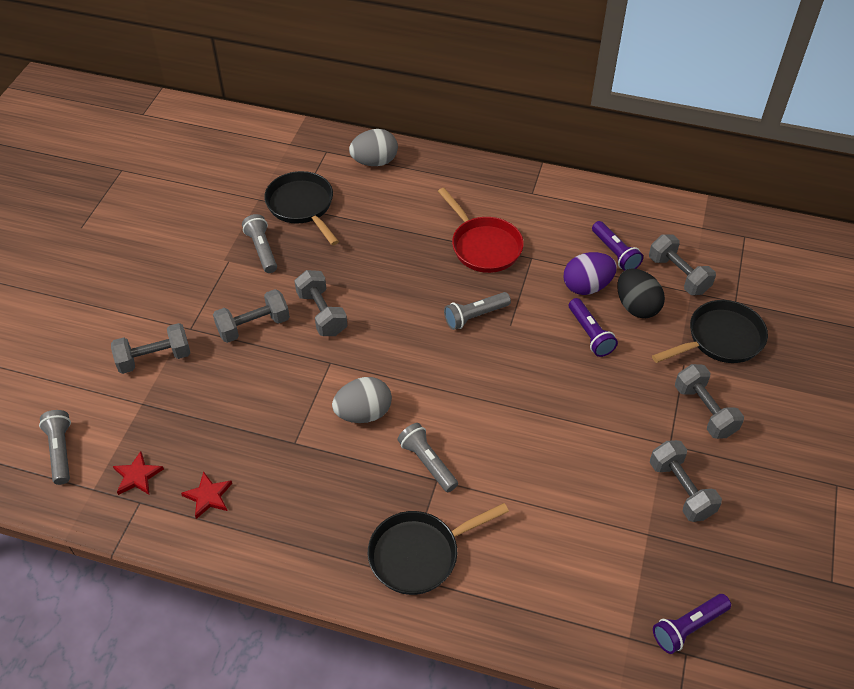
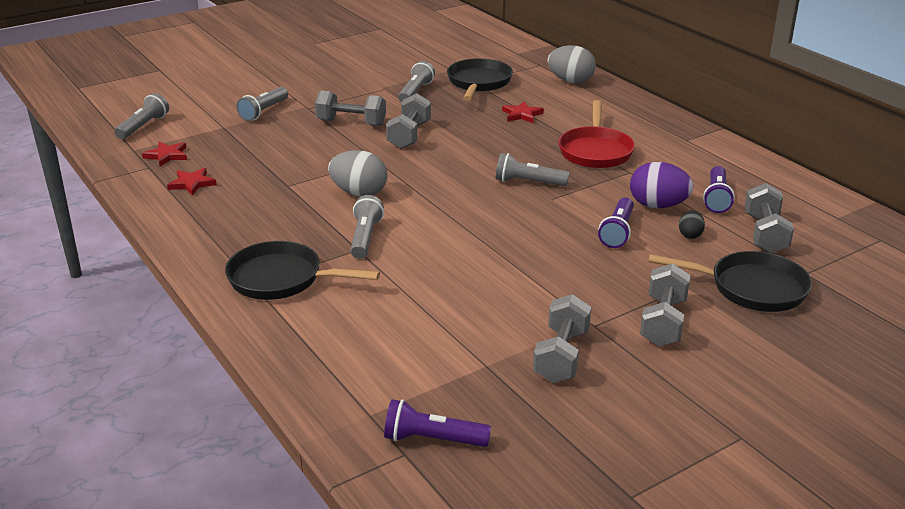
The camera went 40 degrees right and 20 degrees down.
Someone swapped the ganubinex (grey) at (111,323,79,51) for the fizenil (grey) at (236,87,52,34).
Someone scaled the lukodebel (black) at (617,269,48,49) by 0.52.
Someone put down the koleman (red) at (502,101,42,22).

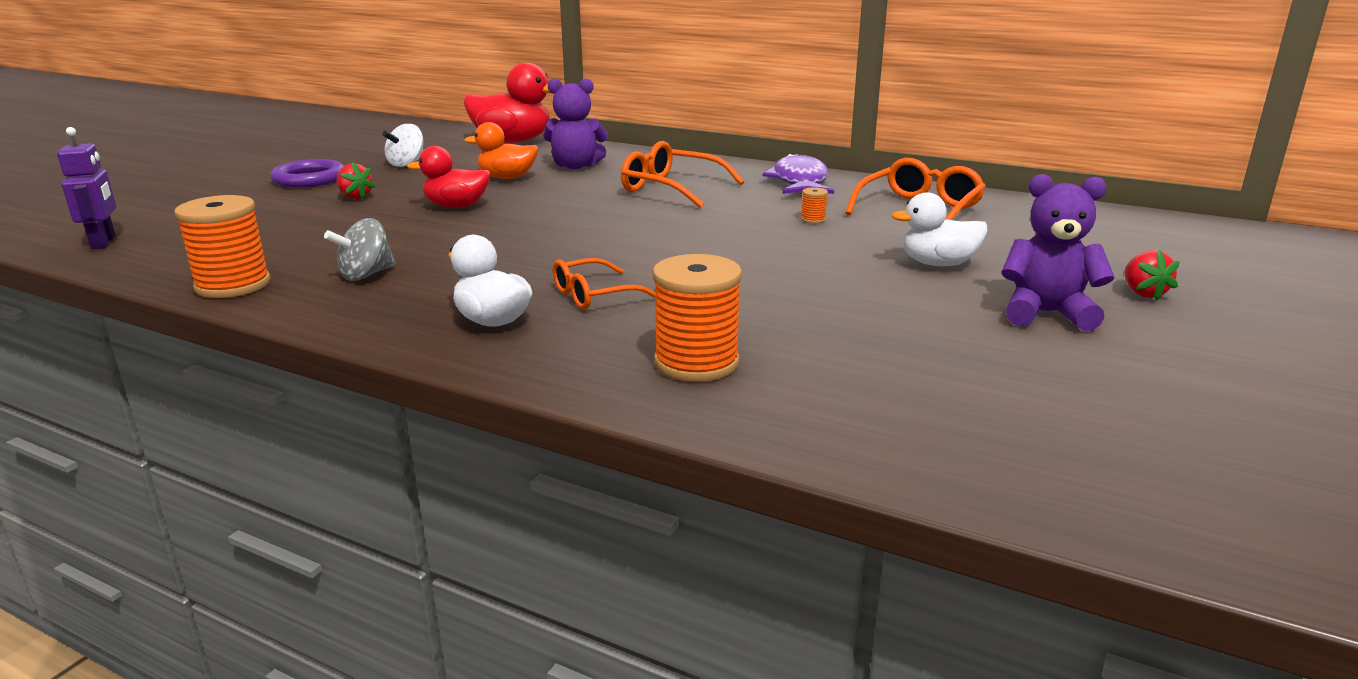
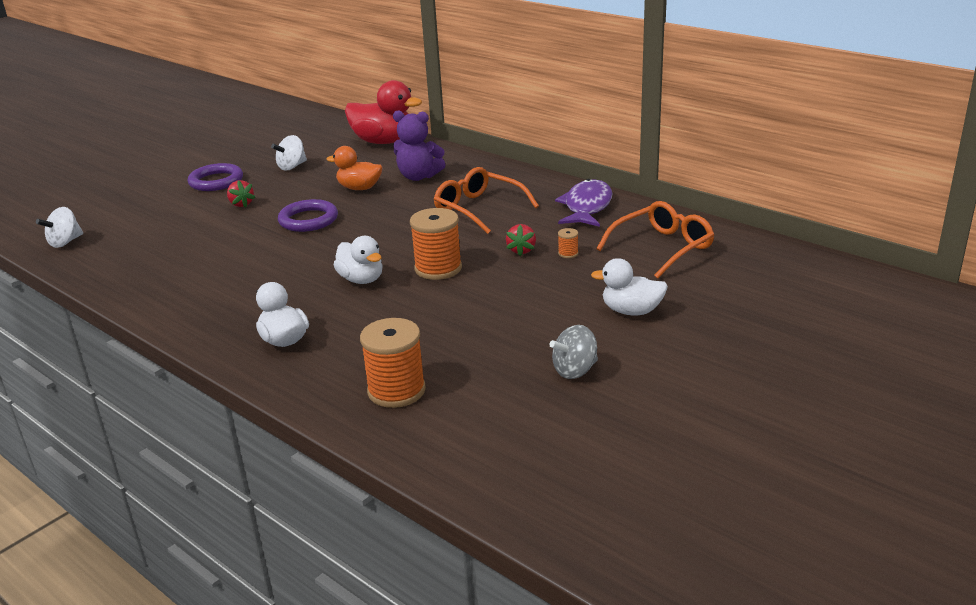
The camera went 15 degrees right and 5 degrees up.
Someone swapped the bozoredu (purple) at (57,127,59,122) for the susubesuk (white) at (36,207,47,41).
Someone carried the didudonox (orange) from (174,195,97,103) to (410,208,52,72).
Someone carried the susubesuk (grey) from (324,218,72,63) to (549,325,49,54).
Someone swapped the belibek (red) at (407,146,84,62) for the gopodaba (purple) at (278,199,60,33).
Someone took away the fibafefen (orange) at (553,258,103,52).
Someone took away the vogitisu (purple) at (1001,174,114,157).
Someone carried the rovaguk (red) from (1124,249,56,51) to (506,224,30,32).
Someone put down the belibek (white) at (334,236,49,48).

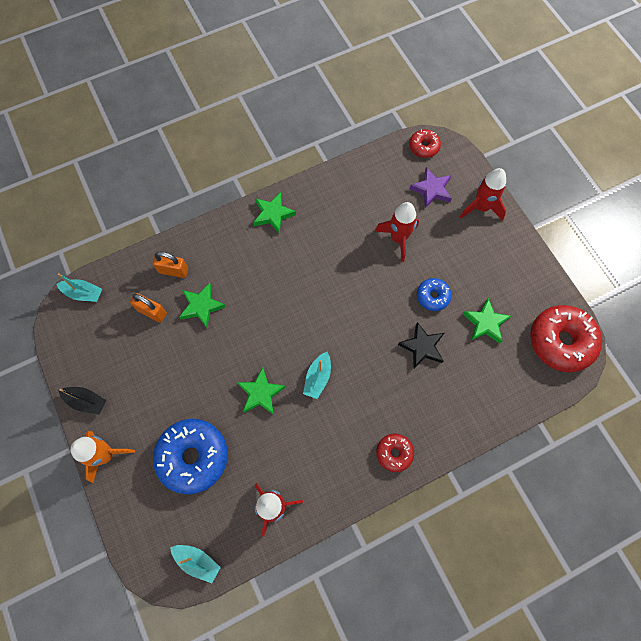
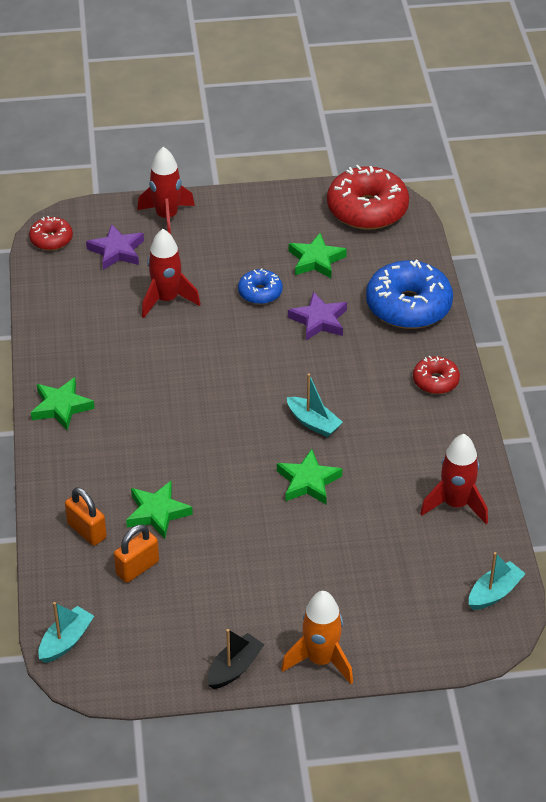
The camera went 70 degrees left and 25 degrees down.
Someone rotated the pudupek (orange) at (153,252,35,26) by 75 degrees counterclockwise.
Someone carried the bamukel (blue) from (153,419,75,75) to (366,259,87,70).
Someone repainted the koleman (black) at (398,322,46,46), which became the koleman (purple) at (288,292,59,48).

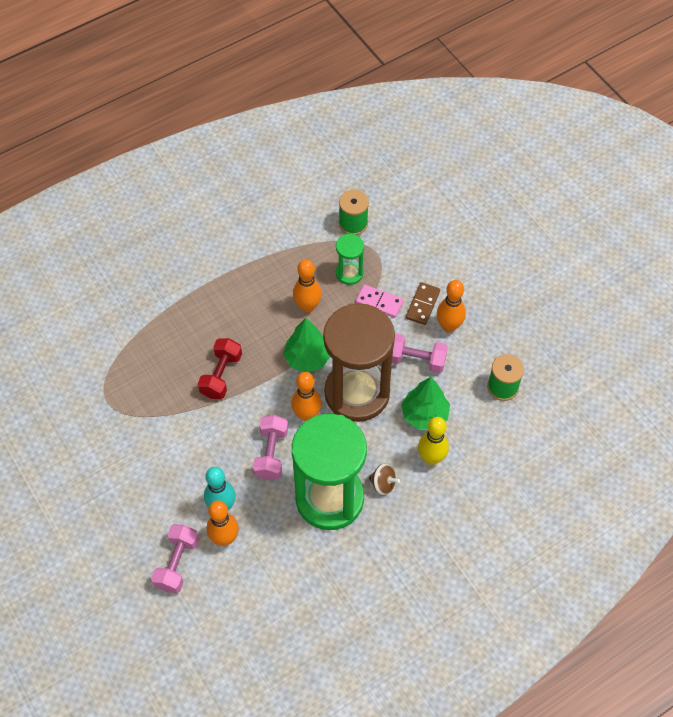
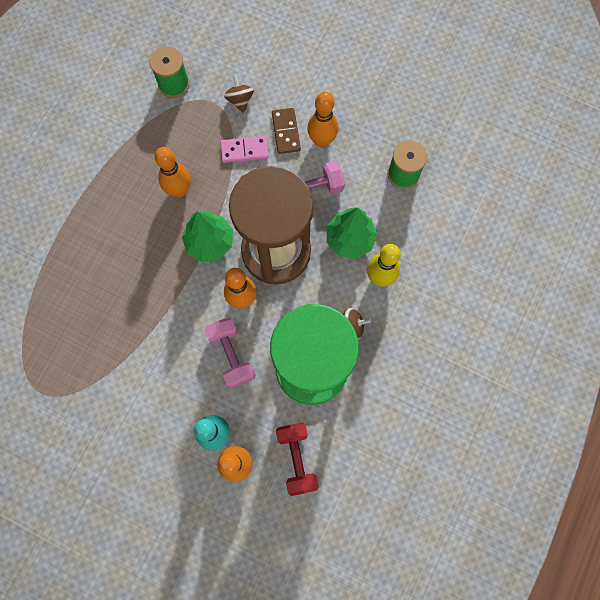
The camera went 30 degrees left and 15 degrees up.
Someone took away the ganubinex (pink) at (151,524,48,69).
Someone carried the ganubinex (red) from (198,338,44,61) to (276,422,43,74).
Someone took away the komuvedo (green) at (336,234,28,51).
Someone put down the susubesuk (brown) at (224,74,30,39).

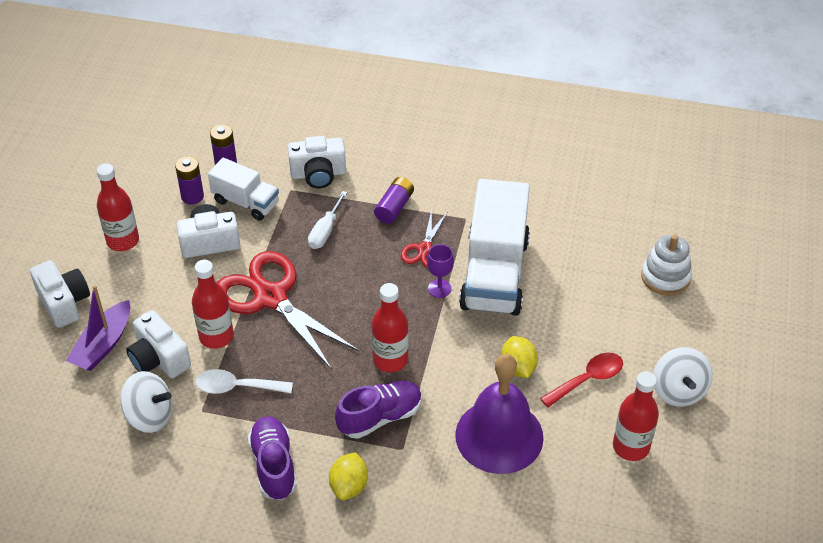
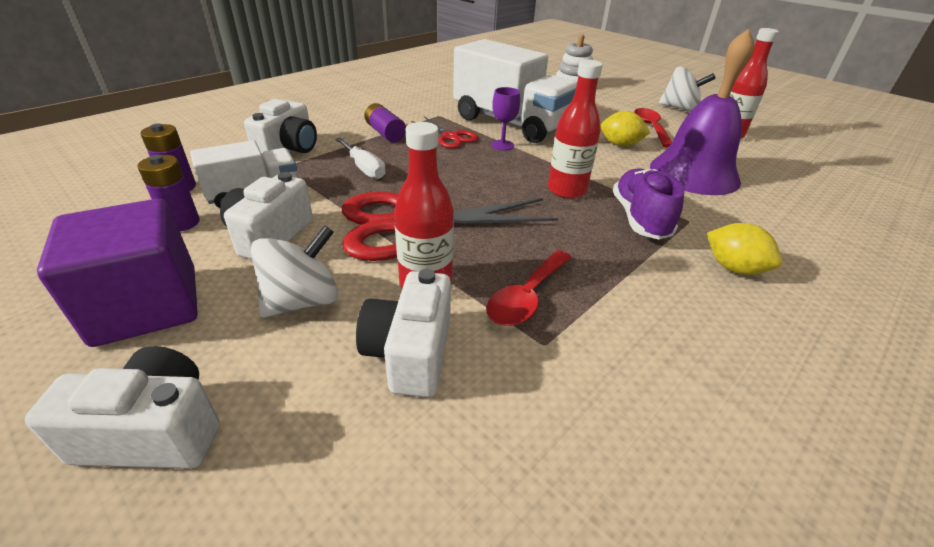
The camera went 60 degrees left and 10 degrees down.
Someone took away the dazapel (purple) at (66,285,64,86).
Someone swapped the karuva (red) at (97,163,42,88) for the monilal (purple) at (37,199,161,148).
Someone carried the susubesuk (white) from (120,371,52,62) to (251,225,87,93).
Someone rotated the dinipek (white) at (126,310,65,68) by 105 degrees clockwise.
Someone repainted the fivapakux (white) at (196,369,97,25), which became the fivapakux (red) at (486,250,86,76).
Someone took away the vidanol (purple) at (248,416,49,84).

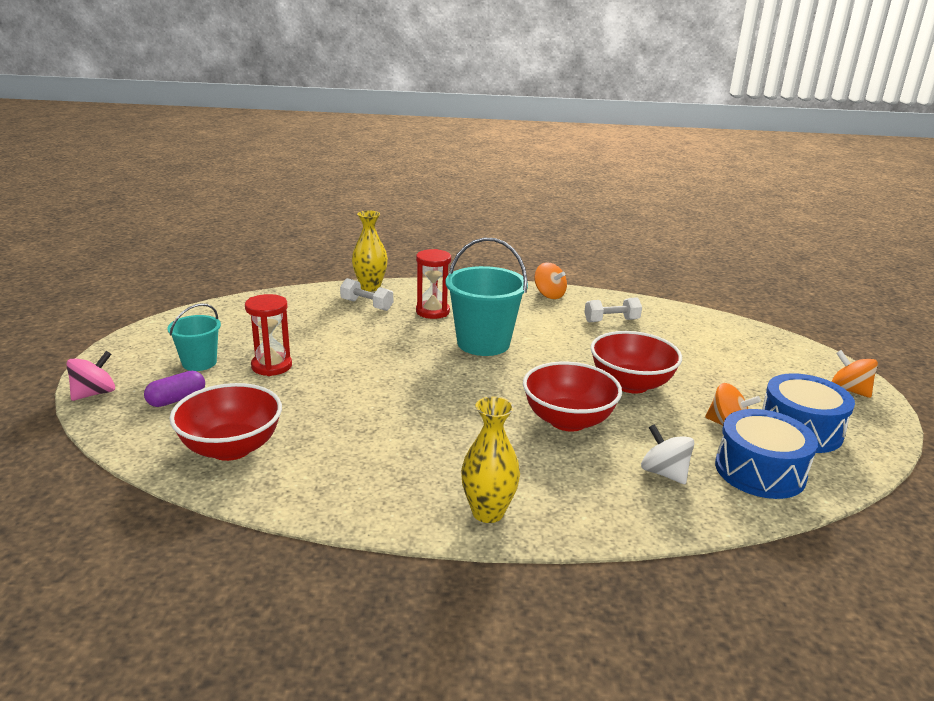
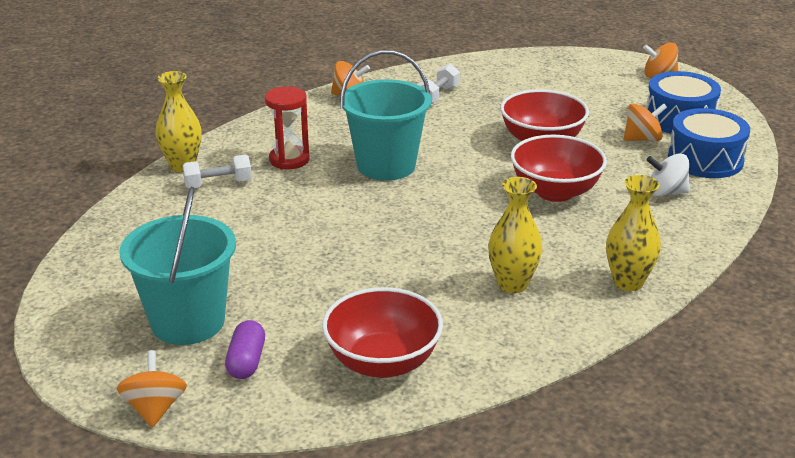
The camera went 45 degrees left and 5 degrees up.
Someone repainted the susubesuk (pink) at (66,351,49,50), which became the susubesuk (orange) at (117,350,70,78).
Someone scaled the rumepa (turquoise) at (167,303,54,68) by 1.73.
Someone took away the komuvedo (red) at (245,294,47,82).
Someone put down the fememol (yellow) at (488,177,54,116).

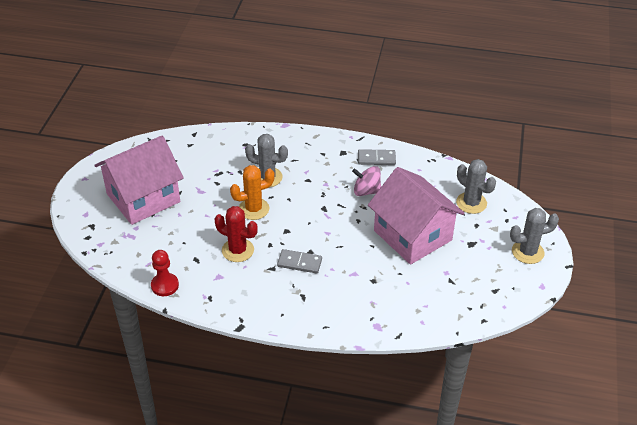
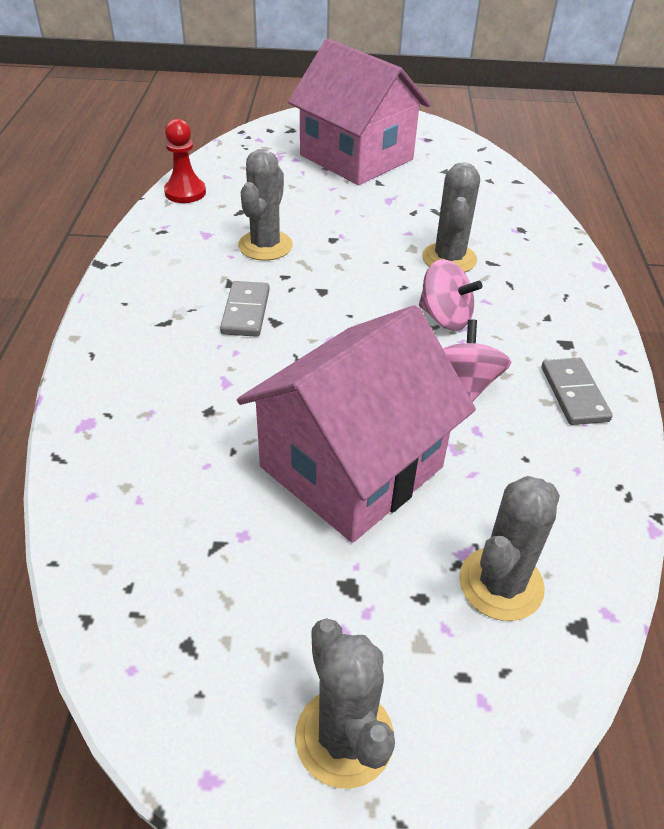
The camera went 80 degrees right and 0 degrees up.
Someone repainted the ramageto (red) at (214,206,44,56), which became the ramageto (grey) at (238,149,55,112).
Someone took away the ramageto (orange) at (230,165,45,55).
Someone put down the susubesuk (pink) at (419,259,63,71).

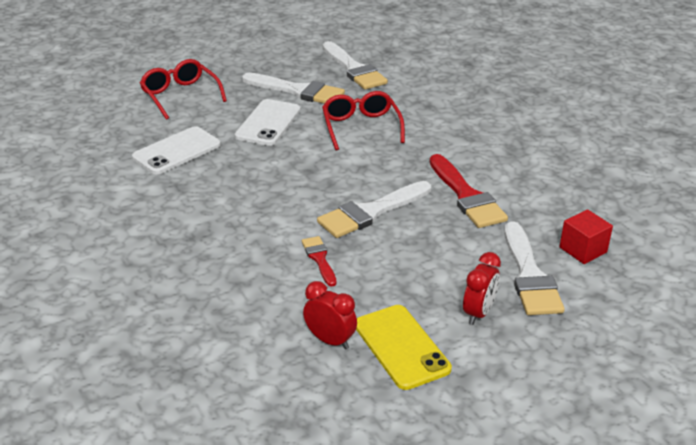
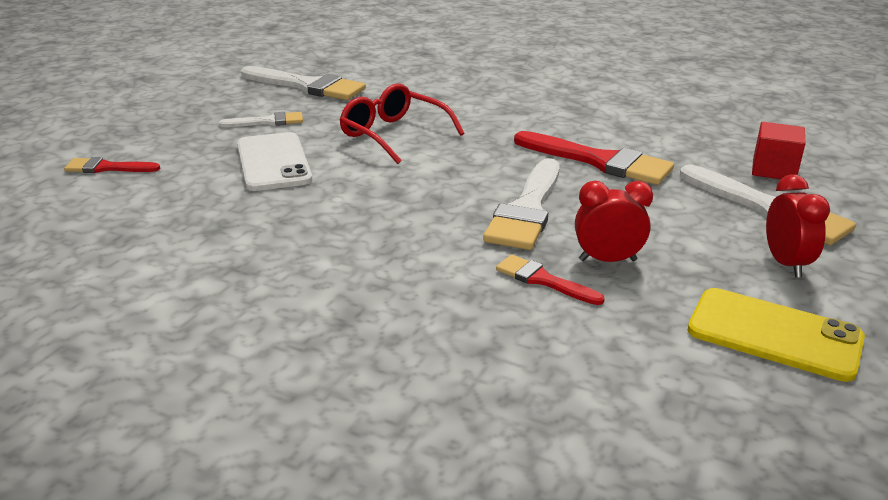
The camera went 35 degrees left and 5 degrees down.
Someone took away the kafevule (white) at (132,126,89,48).
Someone swapped the fibafefen (red) at (140,59,87,61) for the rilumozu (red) at (64,157,96,16).
Someone scaled the rilumozu (white) at (242,73,103,31) by 0.54.
Someone carried the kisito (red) from (303,281,54,69) to (575,181,78,81).

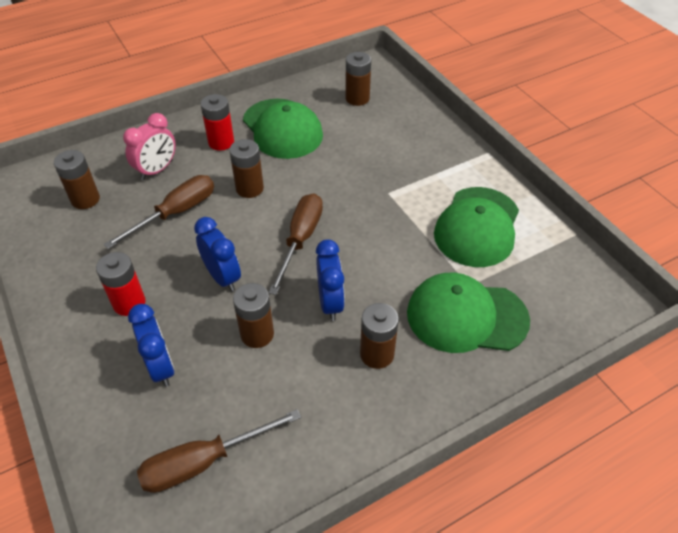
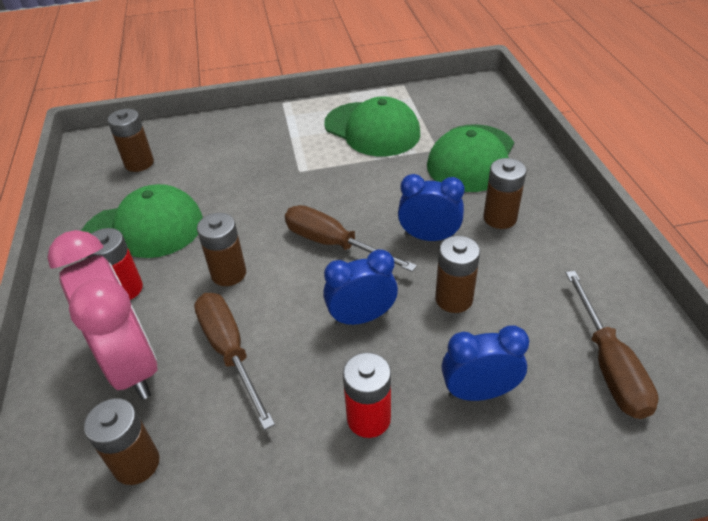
The camera went 70 degrees left and 5 degrees down.
Someone scaled the kisito (pink) at (123,113,53,67) by 1.68.

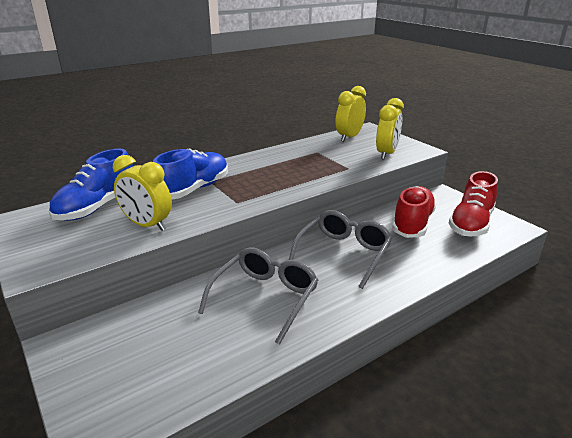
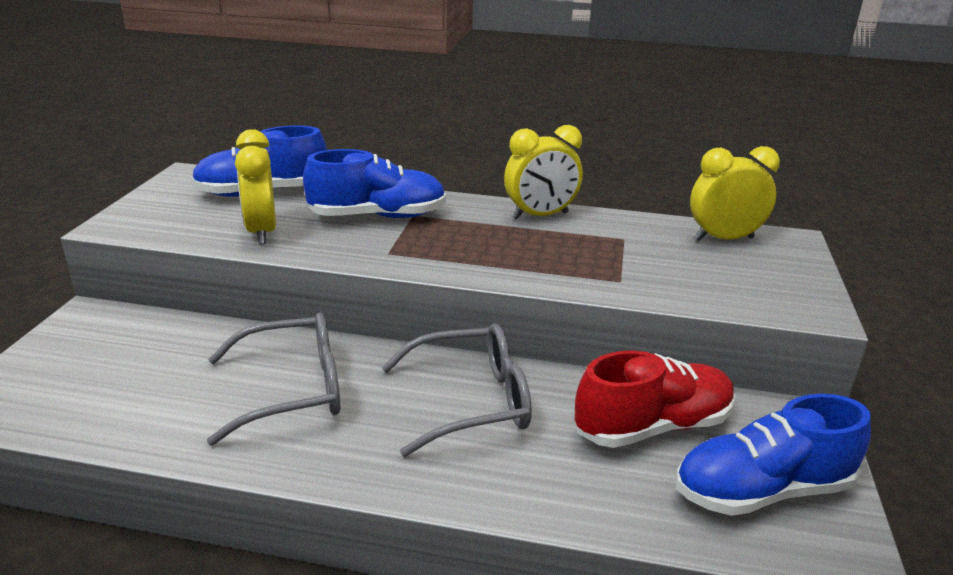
The camera went 45 degrees right and 0 degrees up.
Someone carried the kisito (yellow) from (376,98,28,62) to (504,125,79,94).
Someone repainted the vidanol (red) at (449,171,49,66), which became the vidanol (blue) at (675,394,196,122).

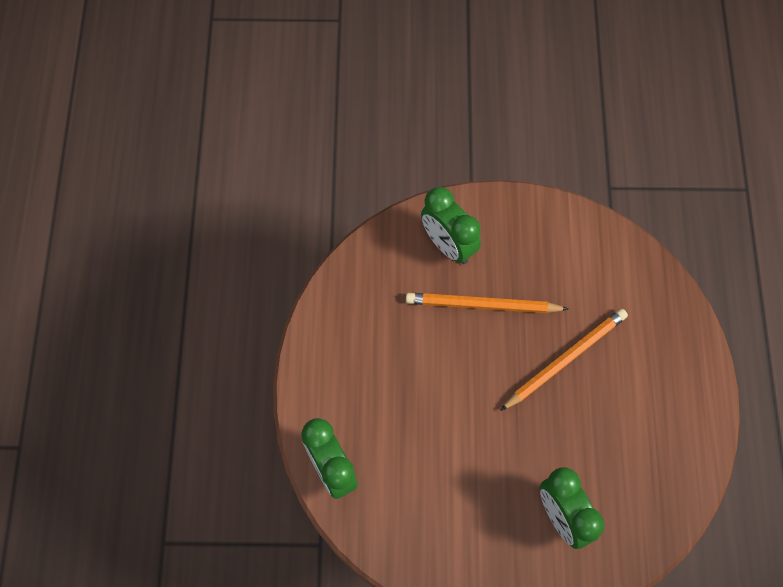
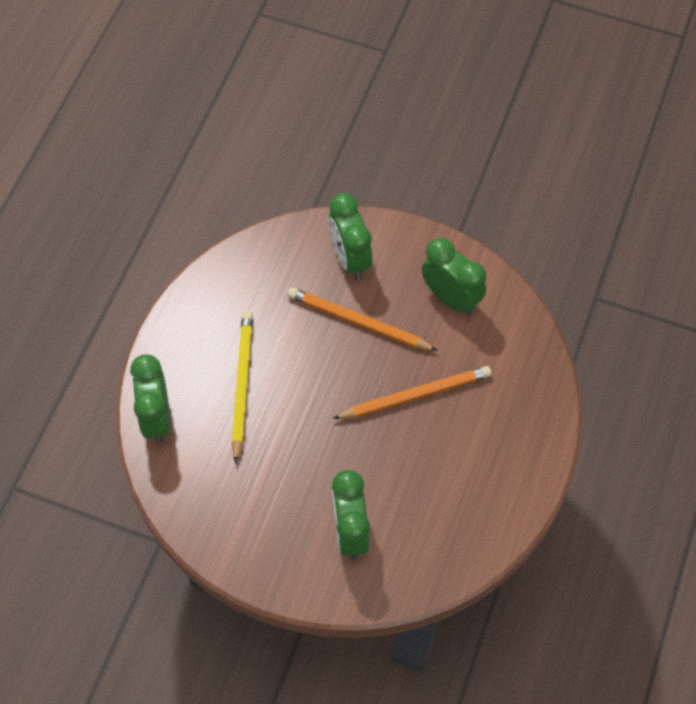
The camera went 20 degrees right and 5 degrees down.
Someone put down the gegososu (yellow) at (232,311,21,153).
Someone put down the kisito (green) at (422,238,64,77).

